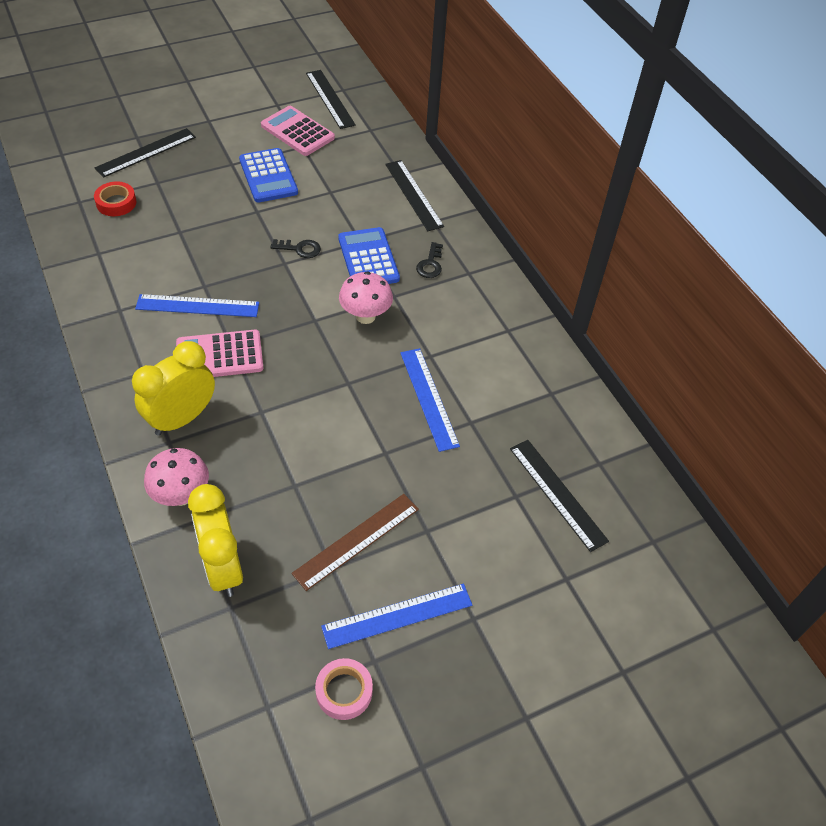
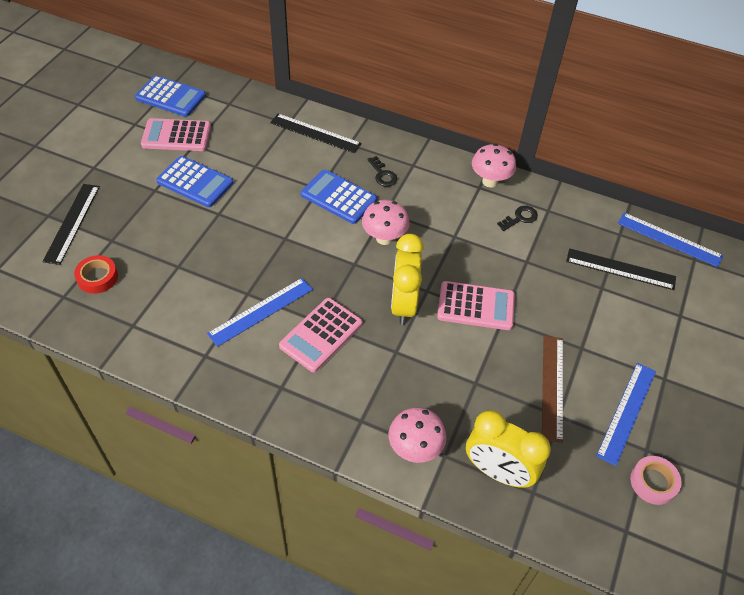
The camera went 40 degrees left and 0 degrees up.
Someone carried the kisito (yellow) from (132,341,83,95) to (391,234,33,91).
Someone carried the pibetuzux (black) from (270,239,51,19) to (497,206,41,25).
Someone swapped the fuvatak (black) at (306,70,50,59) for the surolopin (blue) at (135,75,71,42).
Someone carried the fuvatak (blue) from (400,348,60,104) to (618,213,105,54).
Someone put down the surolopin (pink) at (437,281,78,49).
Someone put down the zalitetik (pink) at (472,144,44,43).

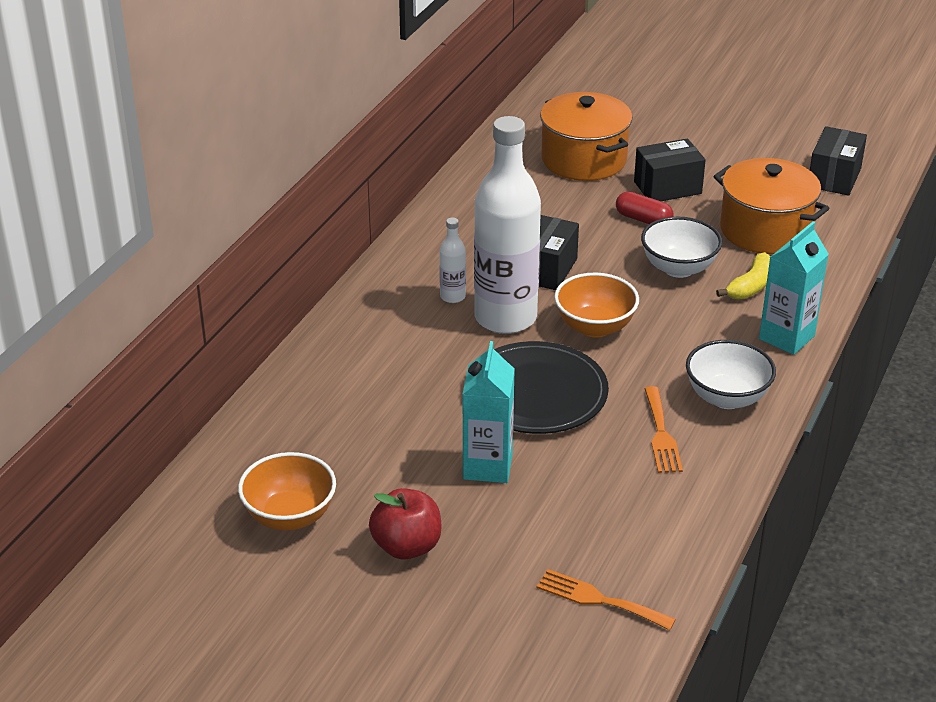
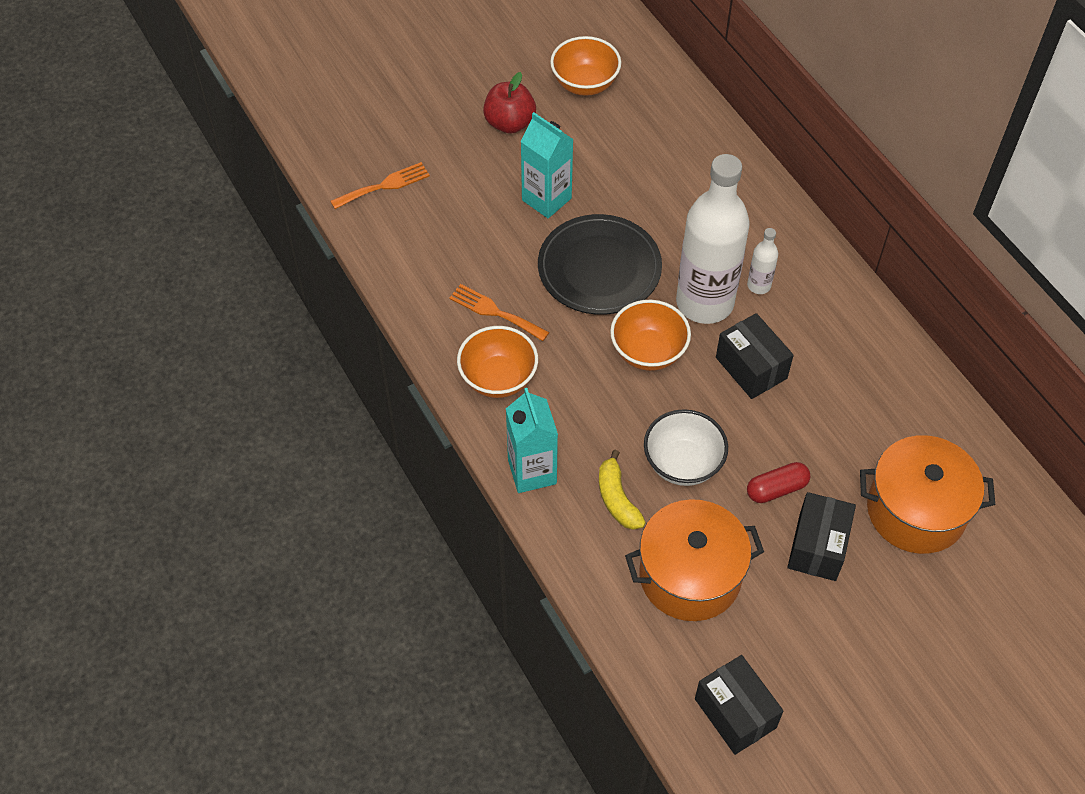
The camera went 125 degrees right and 20 degrees up.
Someone repainted the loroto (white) at (686,340,90,69), which became the loroto (orange) at (457,326,81,72).

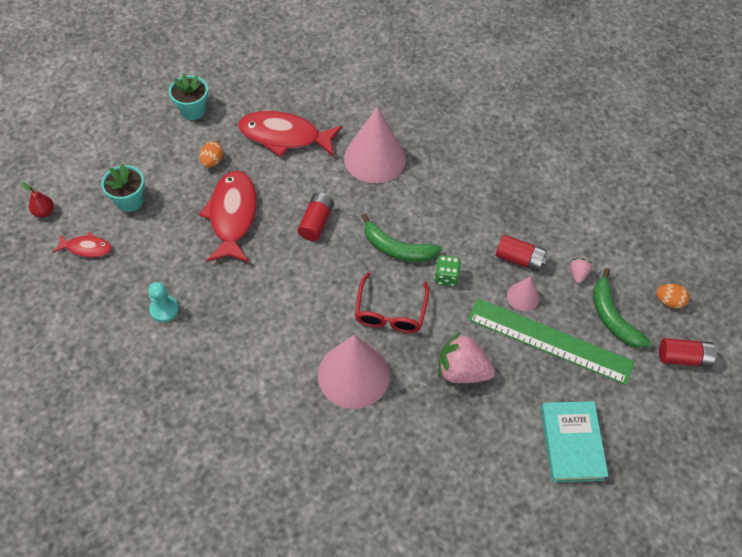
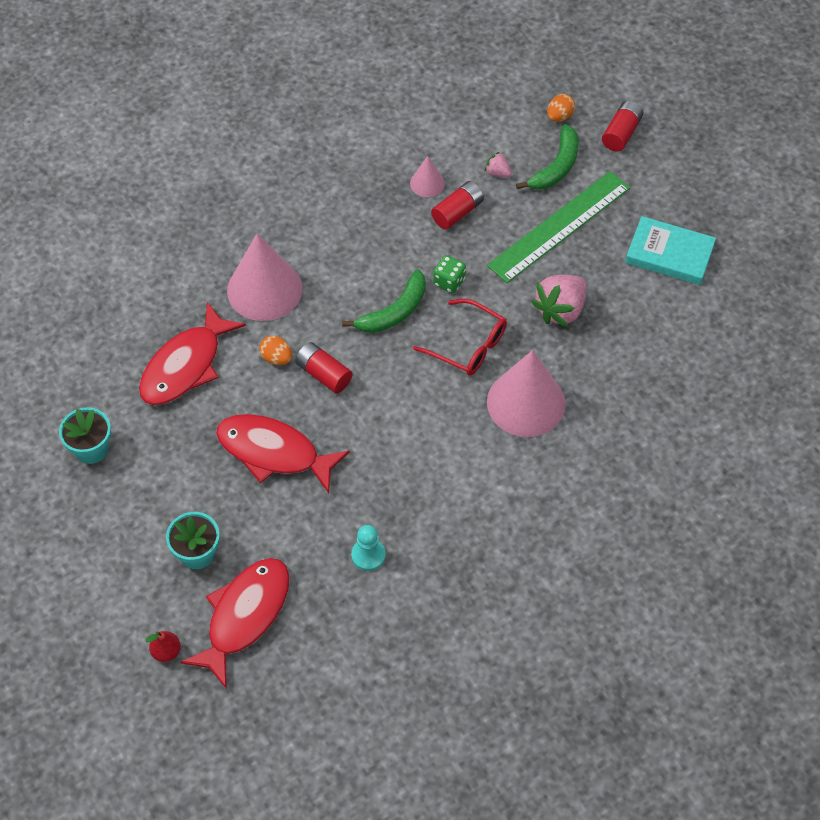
The camera went 65 degrees left and 0 degrees up.
Someone scaled the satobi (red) at (53,232,58,25) by 1.97.
Someone carried the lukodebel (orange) from (200,141,23,26) to (259,336,33,29).
Someone carried the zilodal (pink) from (507,276,33,35) to (410,156,35,41).
Someone rotated the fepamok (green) at (593,268,58,80) by 60 degrees counterclockwise.

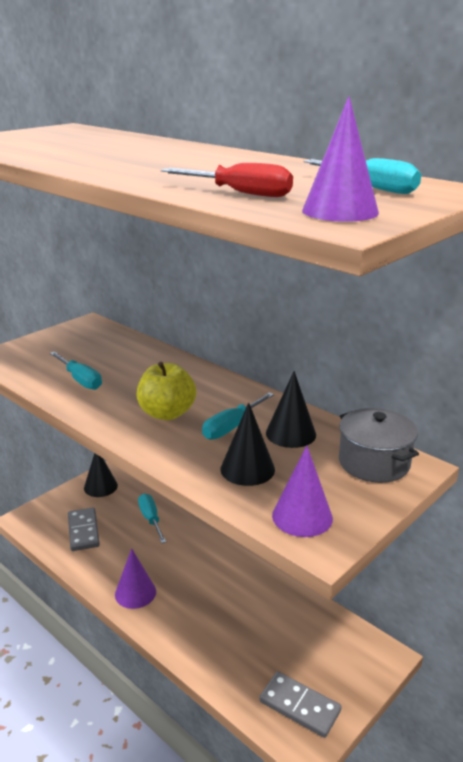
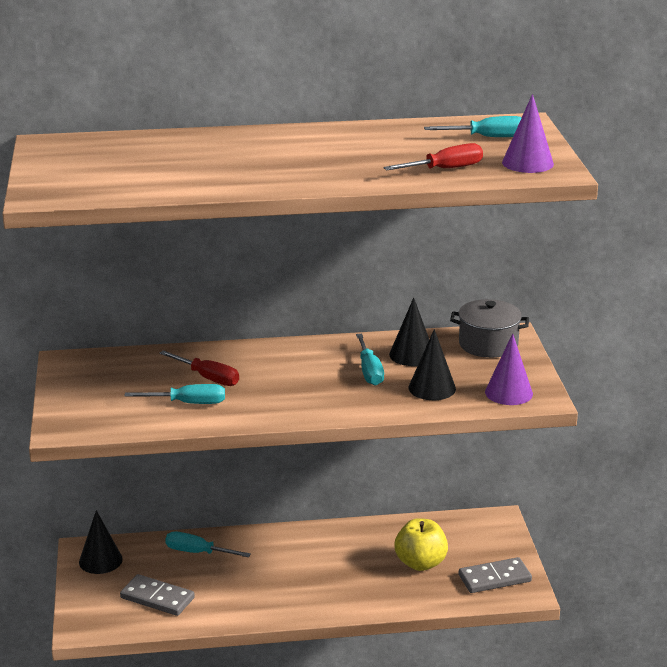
The camera went 50 degrees left and 0 degrees up.
Someone took away the zilodal (purple) at (115,548,41,61).
Someone carried the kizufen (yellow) from (136,362,60,58) to (394,518,54,53).
Someone put down the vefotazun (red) at (159,350,80,36).

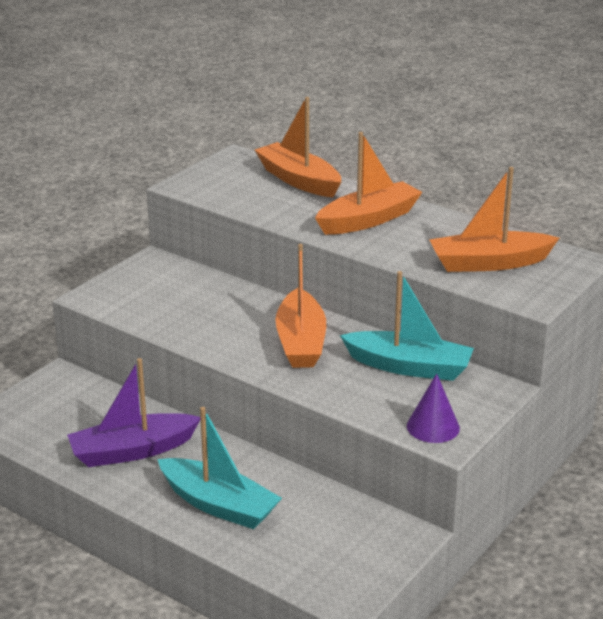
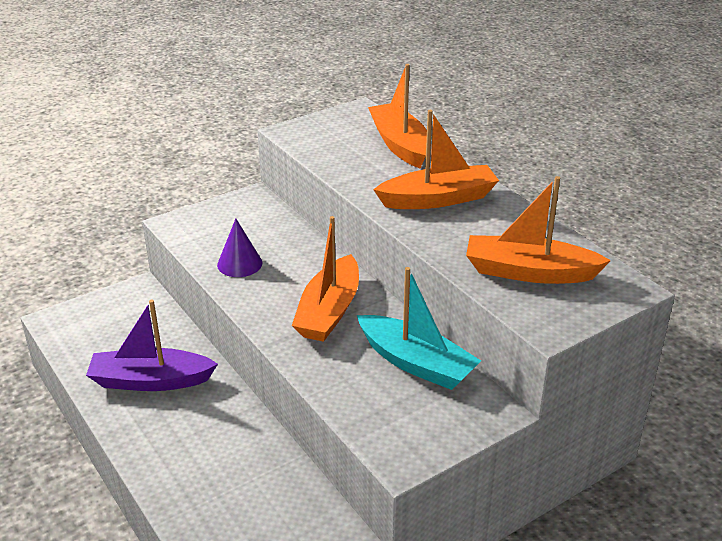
The camera went 20 degrees right and 5 degrees up.
Someone took away the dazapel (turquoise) at (157,407,125,122).
Someone carried the zilodal (purple) from (407,373,53,70) to (217,218,45,59).

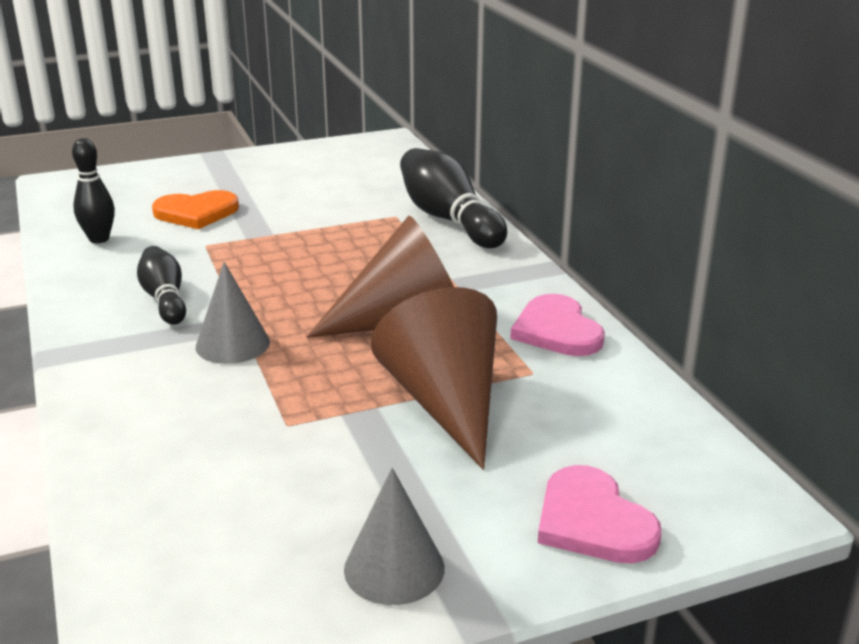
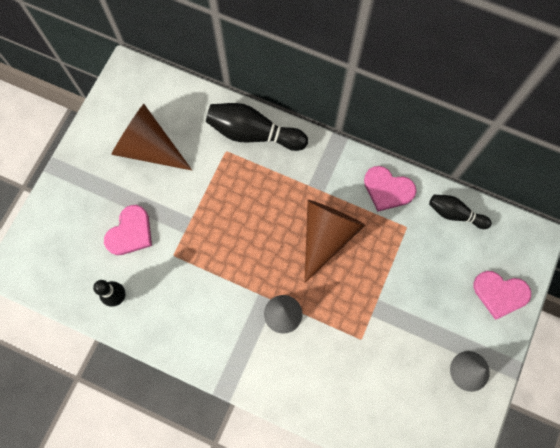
The camera went 45 degrees left and 45 degrees up.
Someone carried the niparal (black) from (137,246,49,79) to (429,195,63,34).
Someone repainted the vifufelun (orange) at (152,190,87,39), which became the vifufelun (pink) at (104,205,48,50).
Someone carried the zilodal (brown) from (371,287,126,183) to (111,104,81,66).

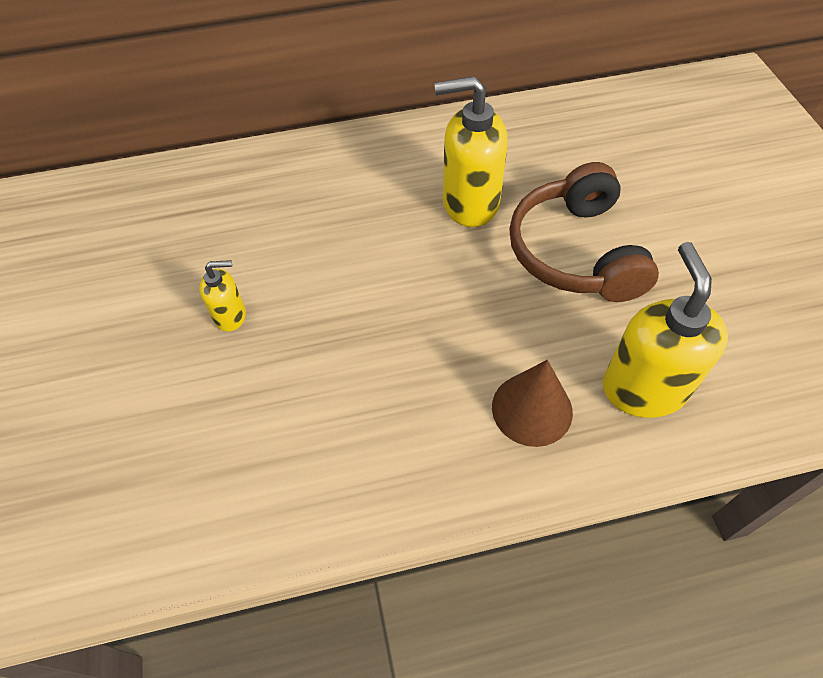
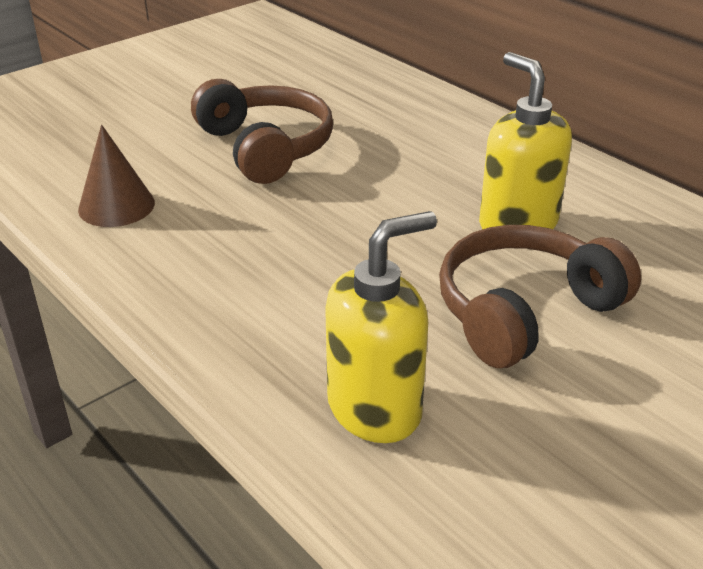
The camera went 60 degrees right and 20 degrees down.
Someone swapped the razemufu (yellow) at (199,260,47,72) for the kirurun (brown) at (191,79,142,105).
Someone carried the zilodal (brown) from (492,360,81,87) to (78,125,77,102).

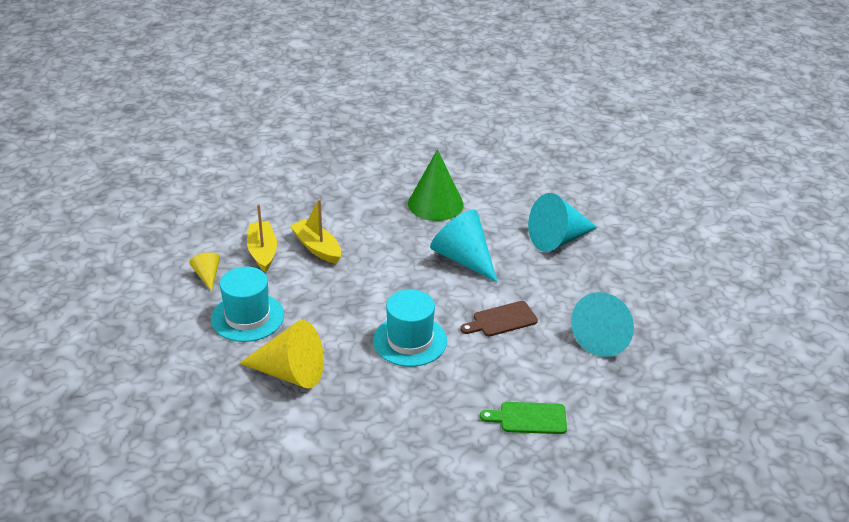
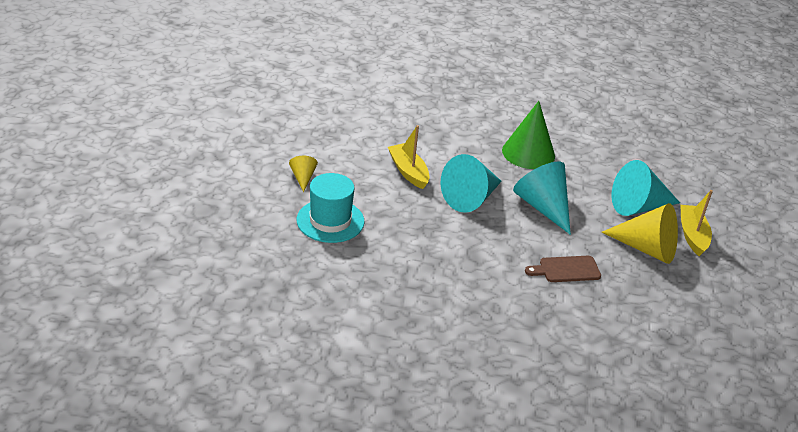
The camera went 10 degrees right and 0 degrees up.
Someone carried the zilodal (yellow) from (239,320,85,69) to (602,203,76,61).
Someone carried the dazapel (yellow) from (247,204,30,68) to (680,190,33,66).
Someone took away the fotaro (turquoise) at (373,289,74,78).
Someone took away the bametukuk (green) at (480,402,87,32).
Someone carried the zilodal (turquoise) from (571,292,63,65) to (441,154,61,59).

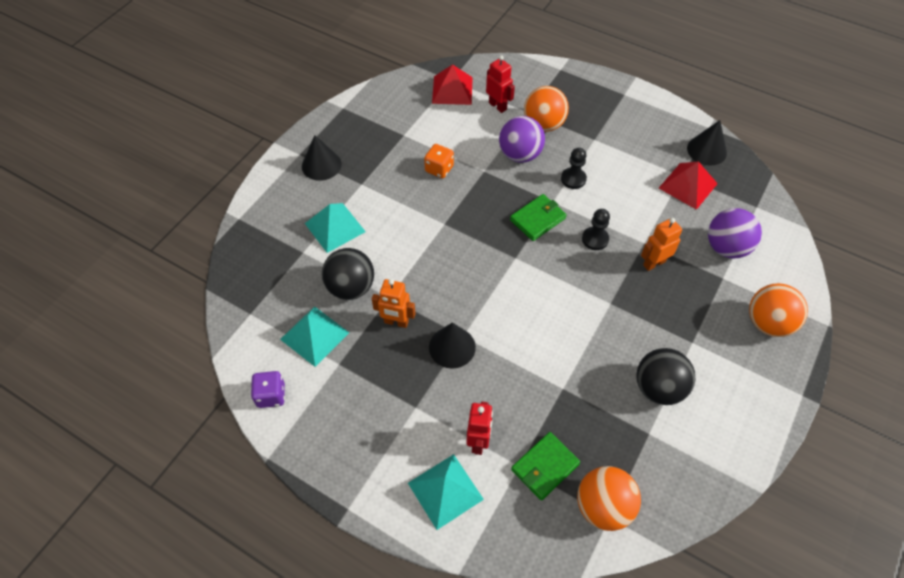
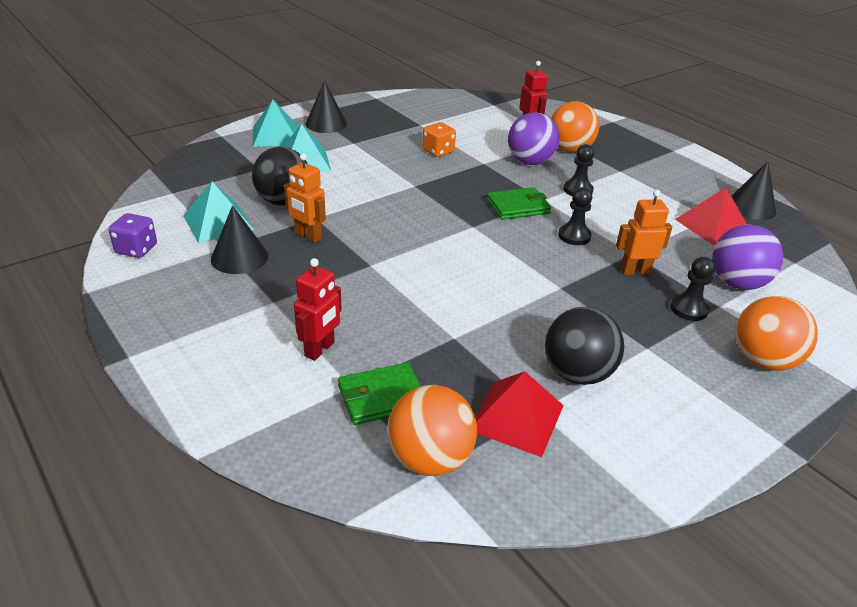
The camera went 20 degrees right and 20 degrees down.
Someone carried the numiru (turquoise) from (408,454,76,76) to (253,100,45,47).
Someone carried the zilodal (black) from (429,323,47,46) to (211,205,57,69).
Someone carried the numiru (red) from (432,64,41,41) to (475,372,89,85).
Someone put down the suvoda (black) at (670,257,45,64).

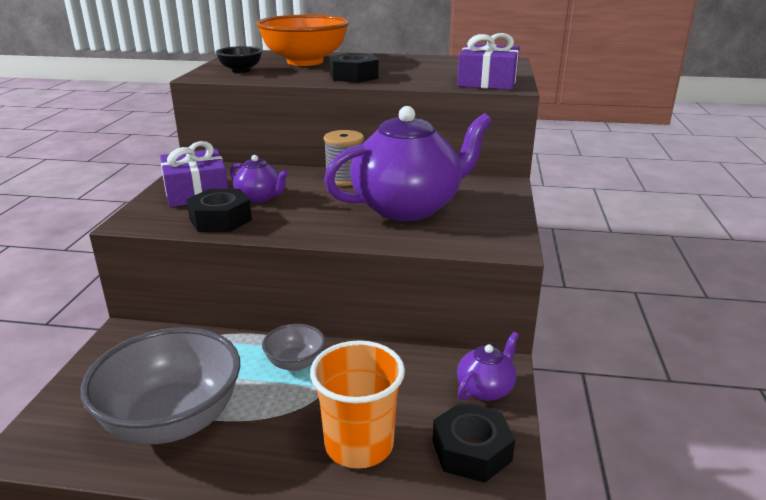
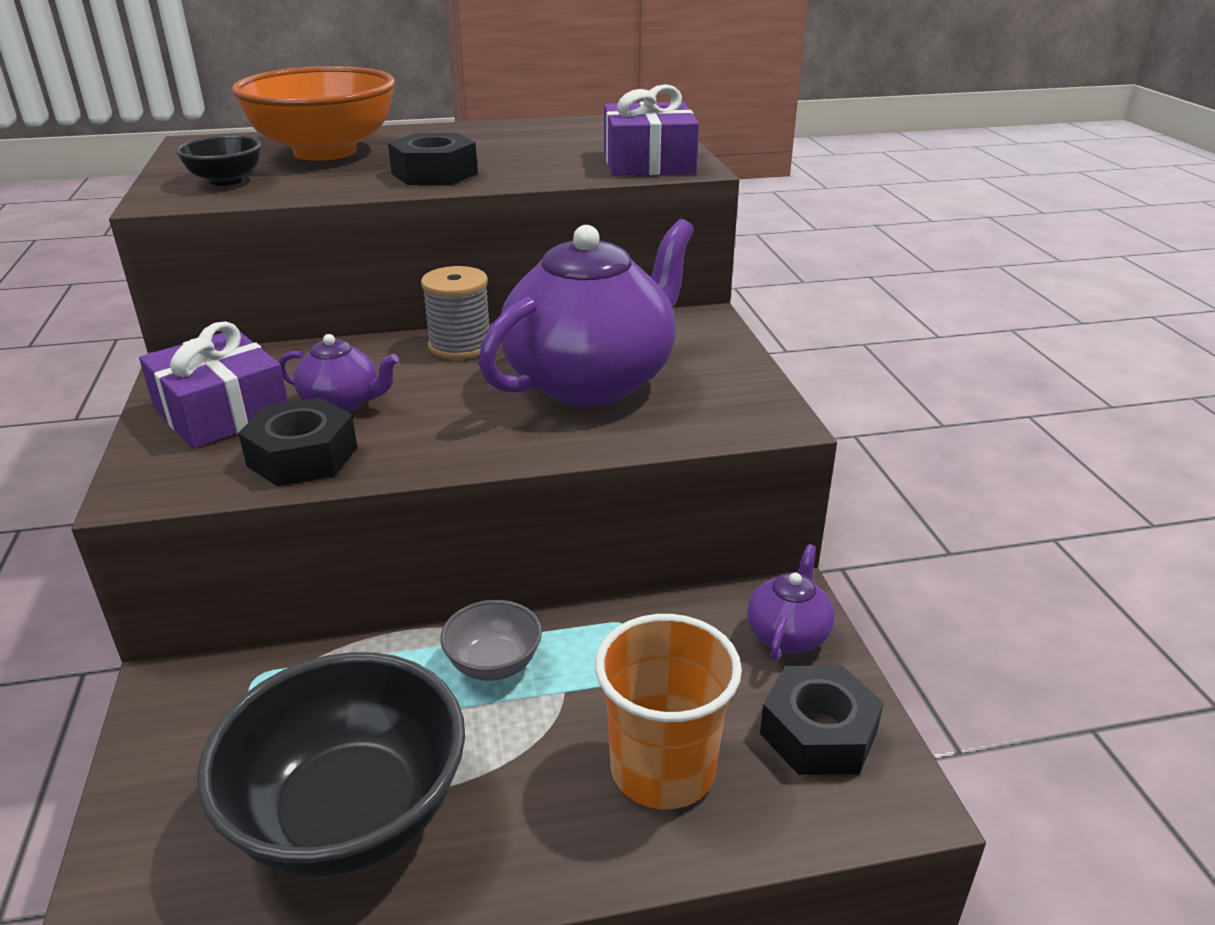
The camera went 20 degrees left and 5 degrees up.
Someone repainted the loroto (grey) at (80,327,160,117), which became the loroto (black) at (197,652,268,225).

